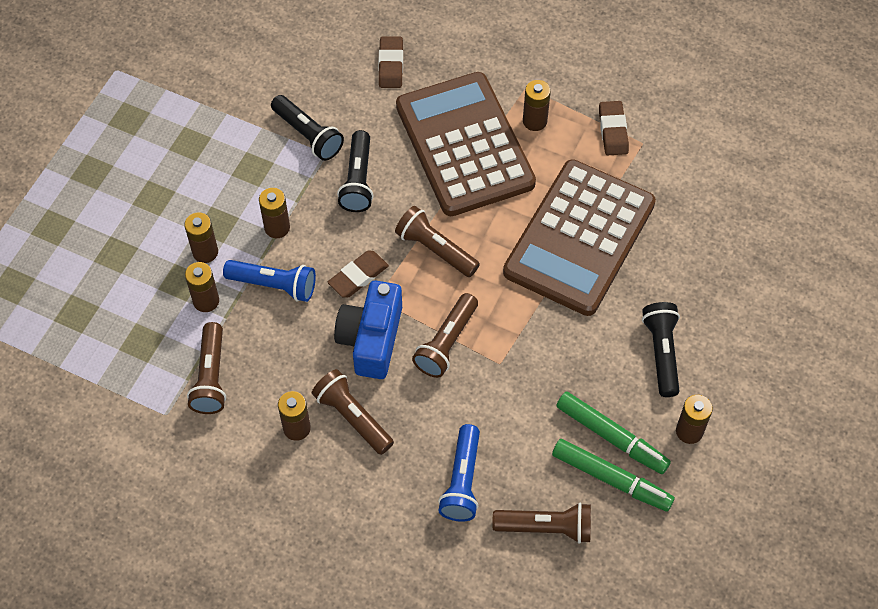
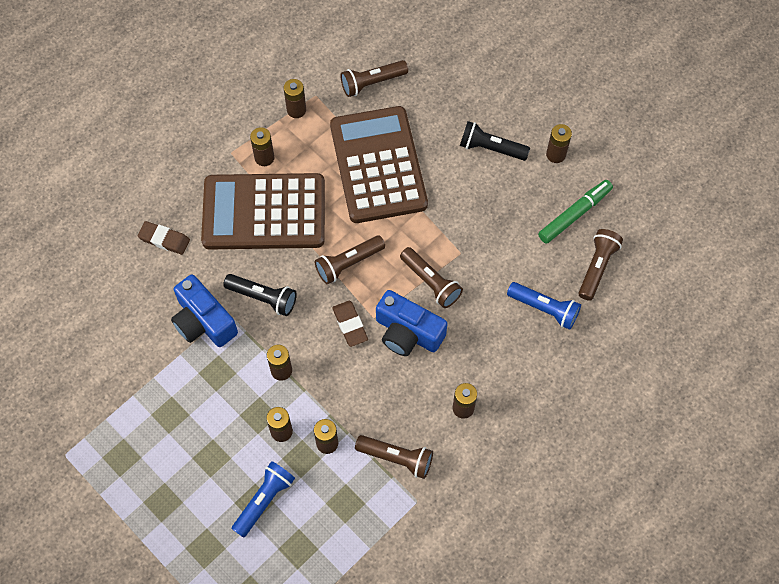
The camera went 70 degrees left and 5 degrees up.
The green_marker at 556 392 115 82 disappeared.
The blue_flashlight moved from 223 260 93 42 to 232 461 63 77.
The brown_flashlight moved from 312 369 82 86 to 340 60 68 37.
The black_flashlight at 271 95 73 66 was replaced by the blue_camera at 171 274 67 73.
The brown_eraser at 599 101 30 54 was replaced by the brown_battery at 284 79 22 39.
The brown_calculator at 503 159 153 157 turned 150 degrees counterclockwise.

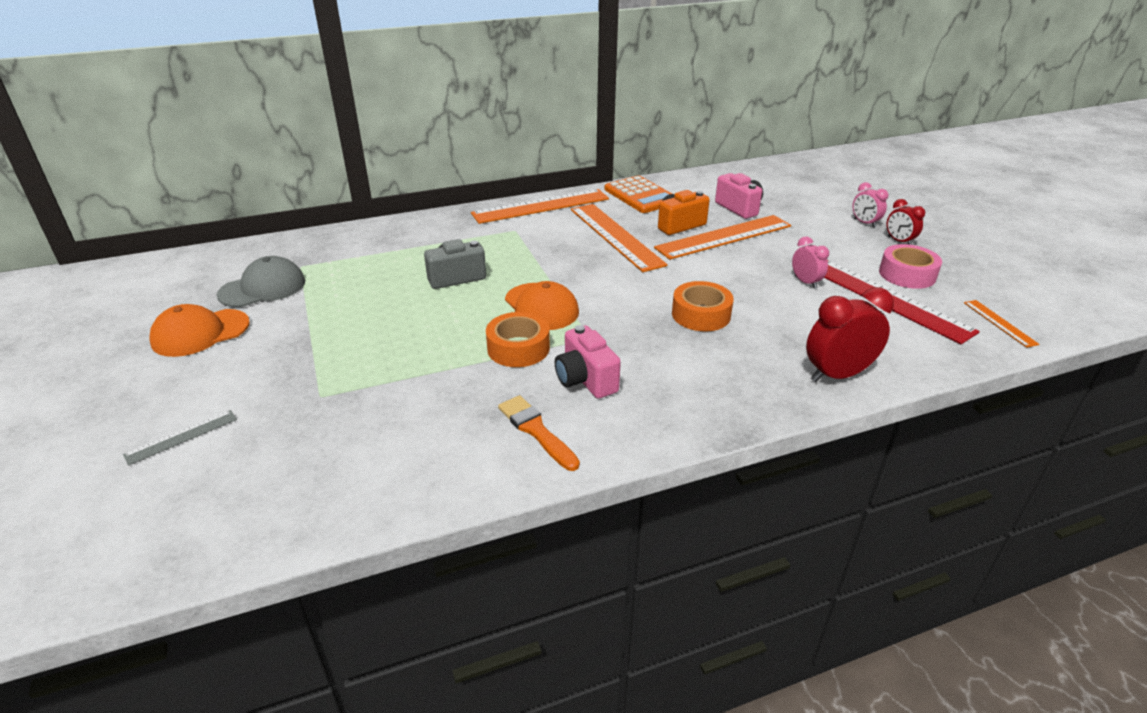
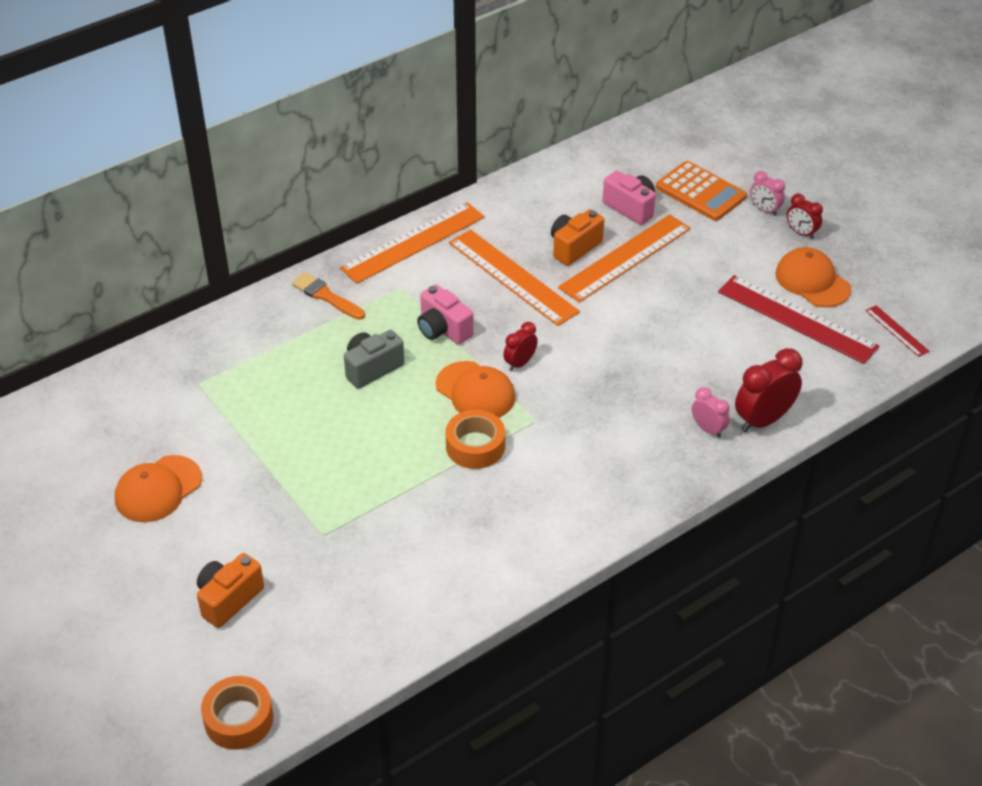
The camera went 15 degrees left and 10 degrees up.
The grey_cap at 217 256 88 51 disappeared.
The red_clock at 503 322 35 49 appeared.
The orange_brush moved from 498 395 82 76 to 291 272 74 48.
The pink_camera moved from 555 325 66 74 to 417 284 57 61.
The orange_calculator moved from 605 176 67 37 to 656 161 91 60.
The orange_tape moved from 672 281 62 50 to 201 676 73 74.
The pink_clock moved from 792 237 37 52 to 692 387 38 51.
The grey_ruler at 123 410 114 56 was replaced by the orange_camera at 197 553 67 75.
The pink_tape at 879 244 63 45 was replaced by the orange_cap at 775 247 76 60.
The orange_ruler at 964 300 76 48 became the red_ruler at 866 305 64 52.

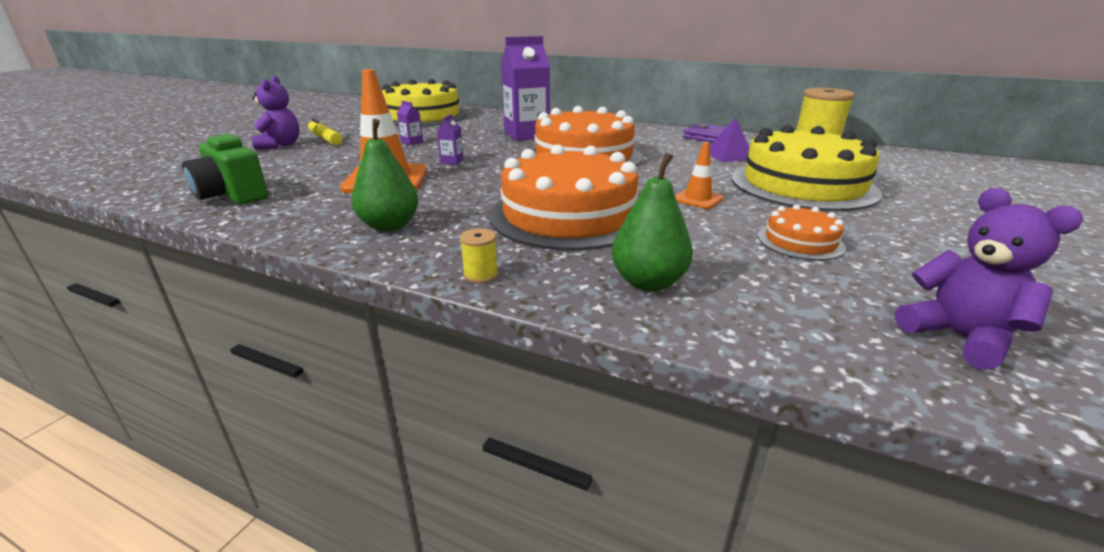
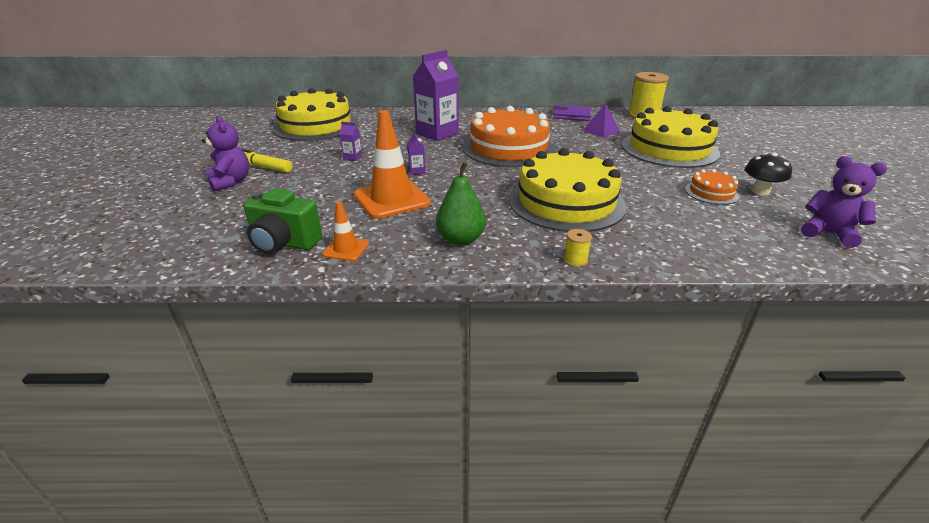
The camera went 25 degrees left and 5 degrees up.
The green_pear at 612 152 81 139 disappeared.
The black_mushroom at 745 153 47 42 appeared.
The orange_traffic_cone moved from 675 142 49 67 to 322 202 47 59.
The orange_cake at 489 145 150 106 became the yellow_cake at 509 148 118 84.

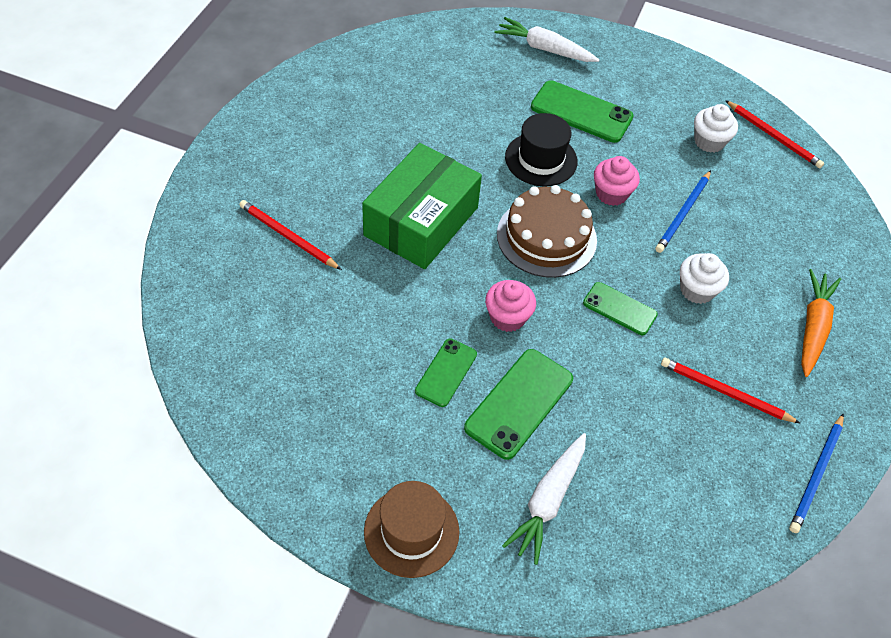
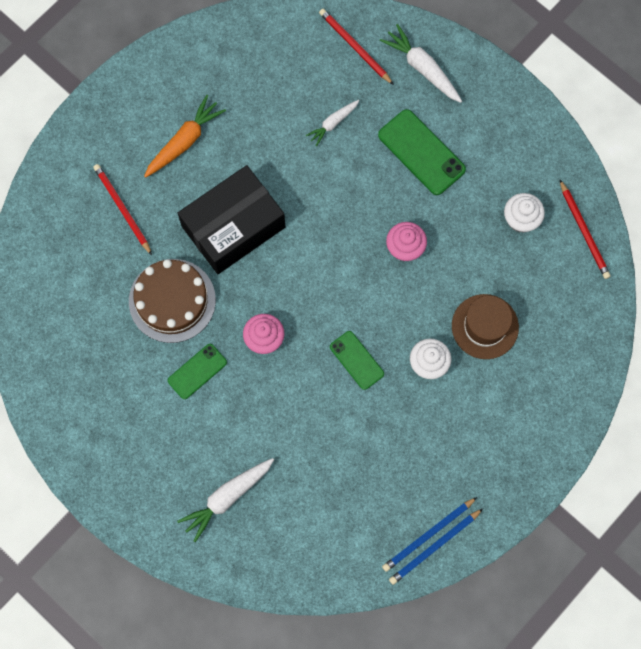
The camera went 25 degrees right and 20 degrees up.
The green_phone at 464 349 109 111 disappeared.
The black_hat at 505 113 73 74 disappeared.
The white_carrot at 306 100 53 46 appeared.
The brown_hat moved from 364 481 95 97 to 452 294 67 65.
The brown_cake moved from 497 185 100 93 to 129 259 87 84.
The blue_pencil moved from 656 170 55 83 to 382 497 95 75.
The red_pencil moved from 661 357 139 66 to 319 9 75 76.
The orange_carrot moved from 801 269 40 108 to 144 95 82 83.
The green_box at 362 143 120 126 became the black_box at 178 165 107 109.

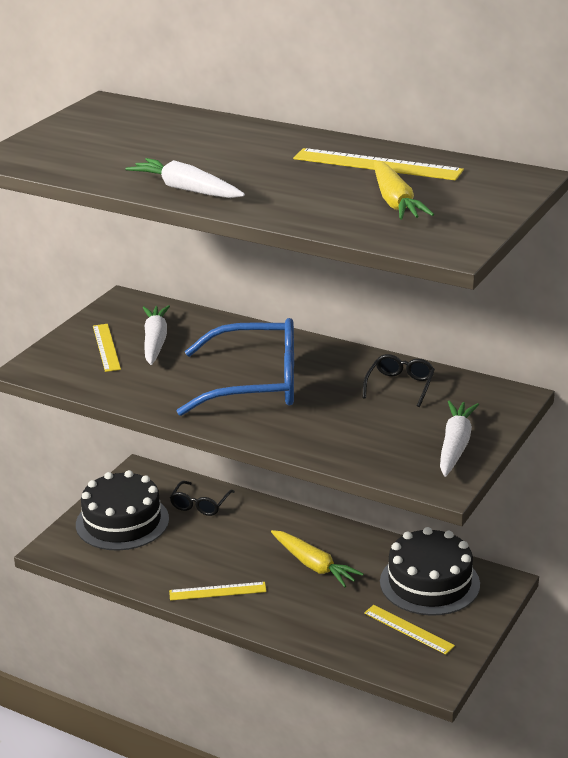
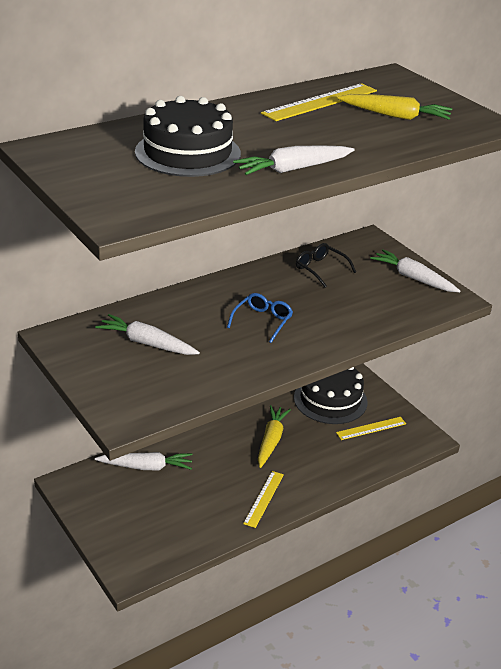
The camera went 65 degrees left and 5 degrees up.
The yellow_ruler at 93 324 28 48 disappeared.
The black_cake moved from 76 470 93 80 to 135 96 106 81.
The black_glasses at 170 481 65 35 was replaced by the white_carrot at 95 452 98 18.
The yellow_carrot at 271 530 93 57 turned 60 degrees counterclockwise.
The blue_glasses at 177 318 117 98 changed to 0.47 times the size.

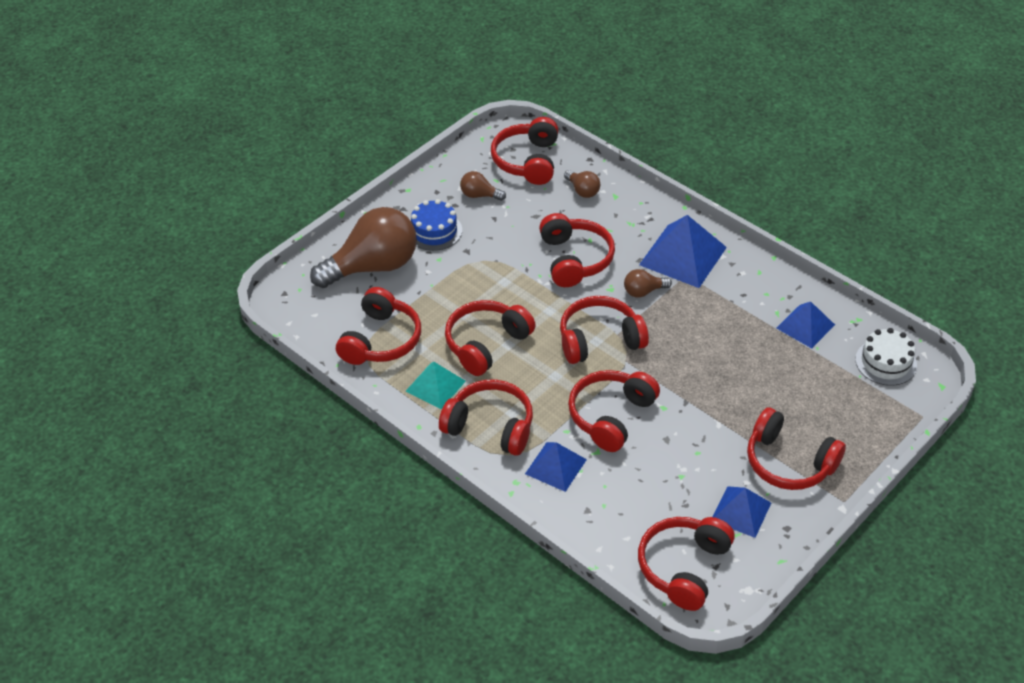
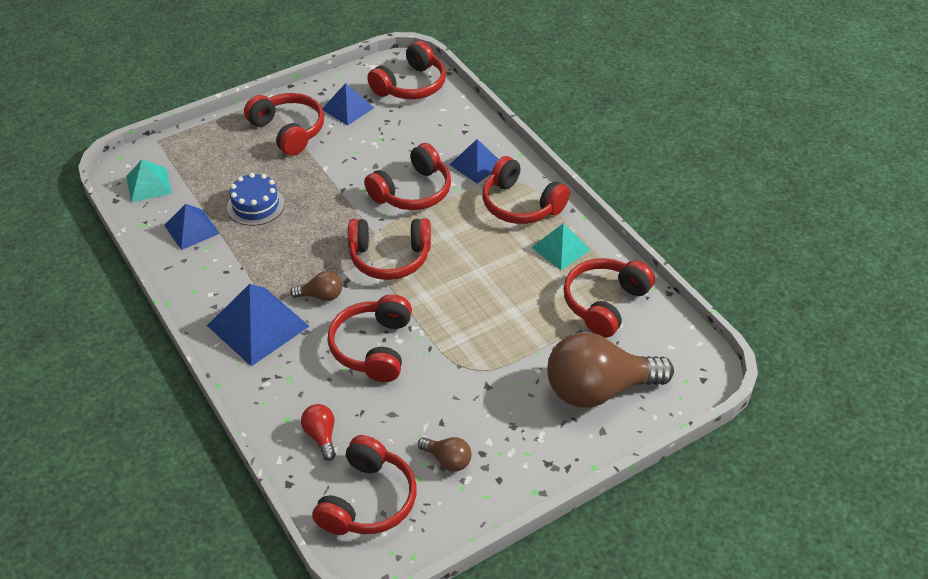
The camera went 165 degrees left and 0 degrees up.
The red_headphones at 445 300 91 76 disappeared.
The blue_cake moved from 411 199 51 52 to 227 173 58 53.
The white_cake at 855 328 62 58 was replaced by the turquoise_pyramid at 126 159 46 43.
The brown_light_bulb at 564 170 36 28 became the red_light_bulb at 301 404 35 57.

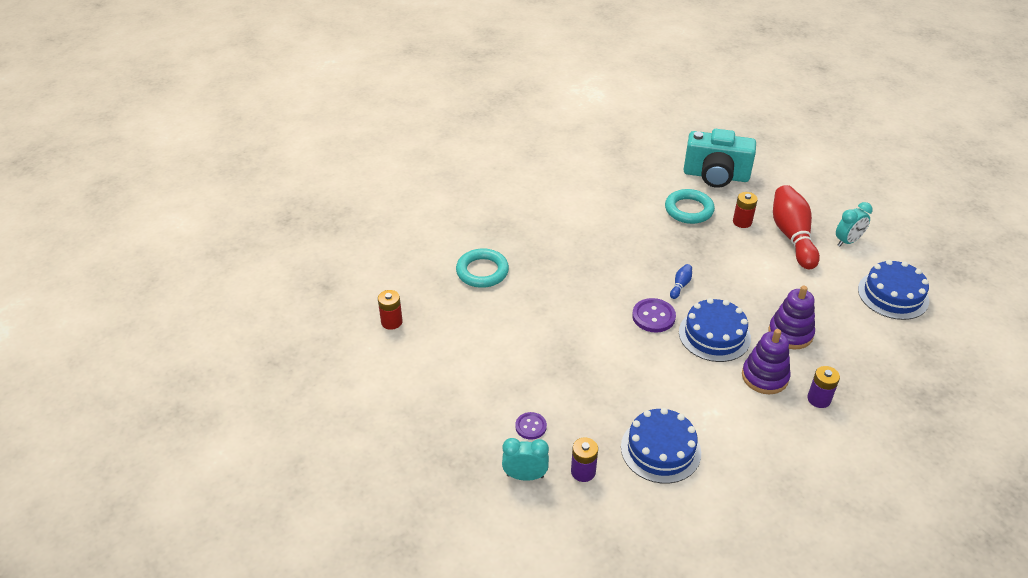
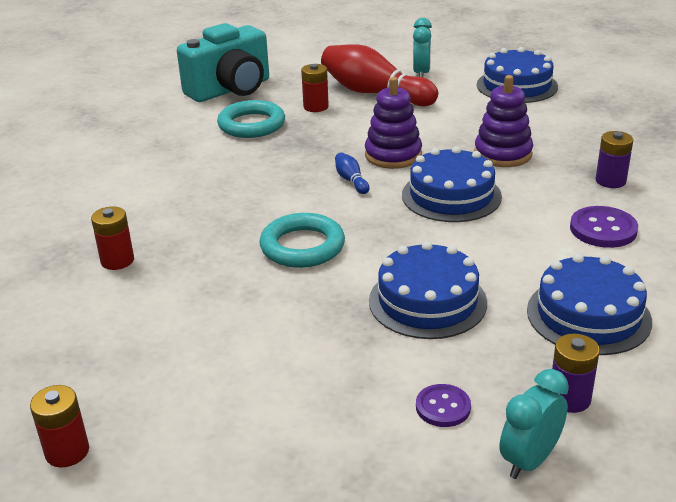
The camera went 50 degrees left and 10 degrees down.
The red_battery at 91 207 43 63 appeared.
The blue_cake at 369 241 118 98 appeared.
The turquoise_ring moved from 456 248 53 40 to 259 213 86 55.
The purple_button moved from 632 298 44 35 to 570 206 68 42.
The purple_stacking_toy moved from 742 329 49 65 to 365 77 57 92.

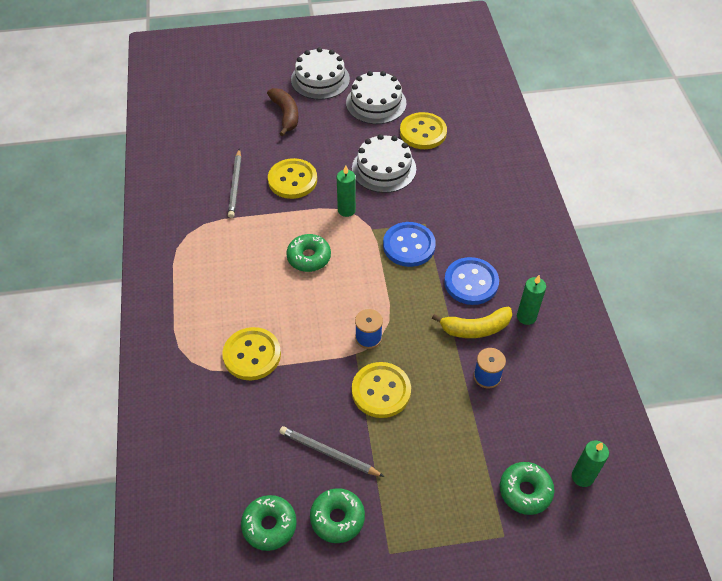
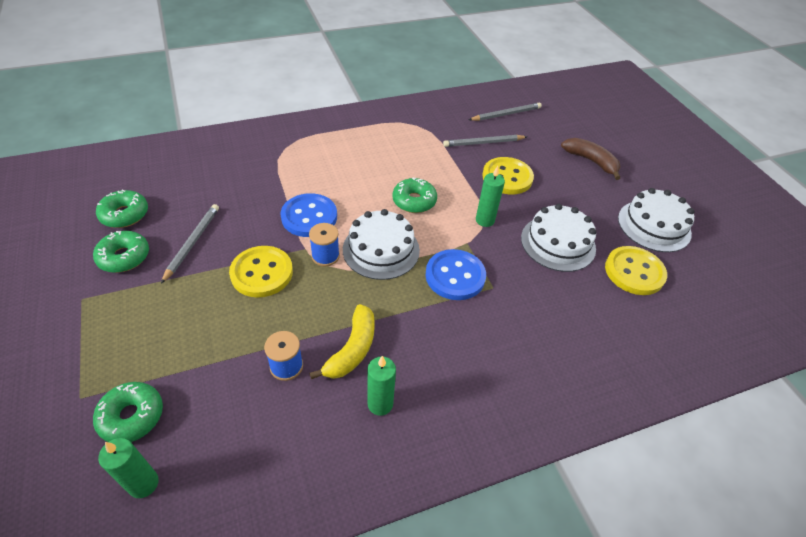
The camera went 75 degrees right and 5 degrees down.
The yellow_button at 222 327 59 53 disappeared.
The grey_pencil at 469 103 73 18 appeared.
The white_cake moved from 291 47 59 53 to 343 209 77 71.
The blue_button moved from 444 257 55 48 to 280 193 57 44.
The brown_banana at 267 88 31 48 turned 105 degrees counterclockwise.
The yellow_banana at 432 307 80 31 turned 135 degrees counterclockwise.

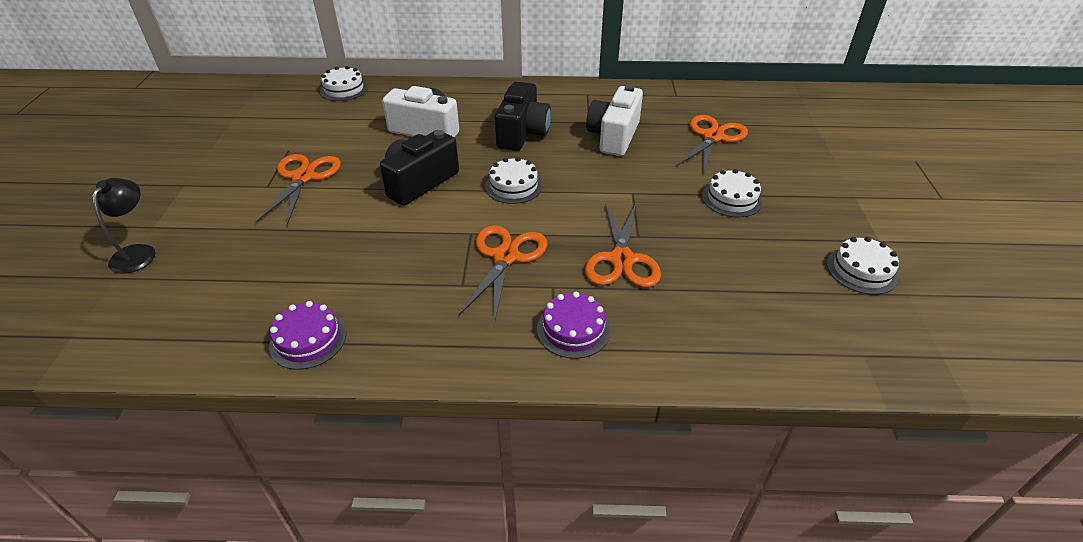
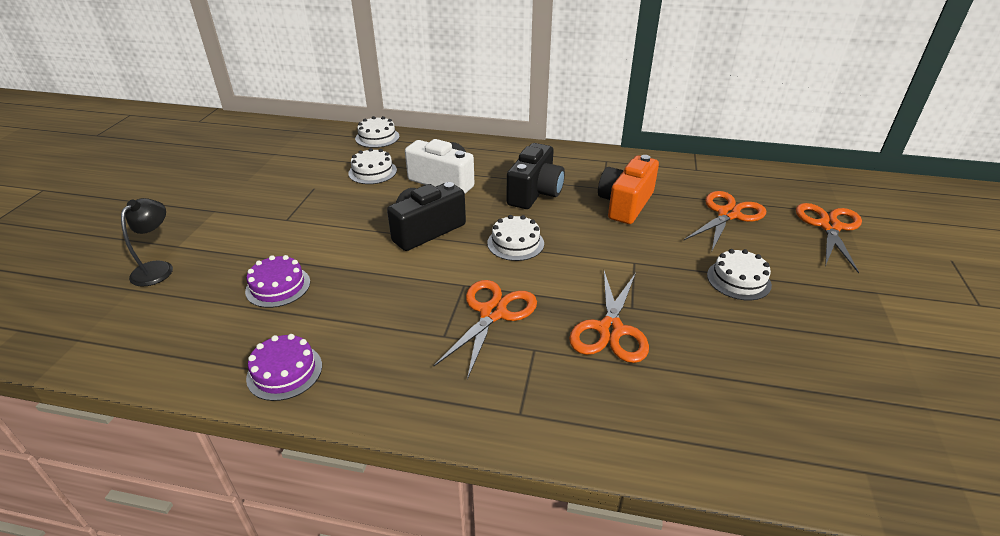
The camera went 10 degrees right and 5 degrees down.
The orange_scissors moved from 255 154 86 71 to 796 203 66 70.
The purple_cake moved from 537 292 73 67 to 245 255 65 53.
The white_cake moved from 827 237 72 58 to 348 148 49 36.
The white_camera at 586 85 57 71 became the orange_camera at 598 155 61 69.

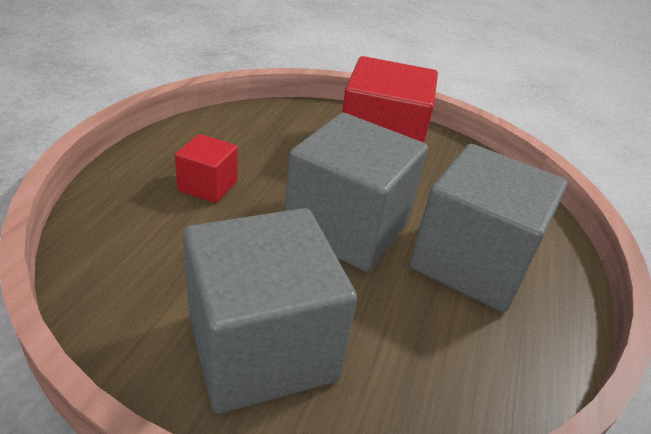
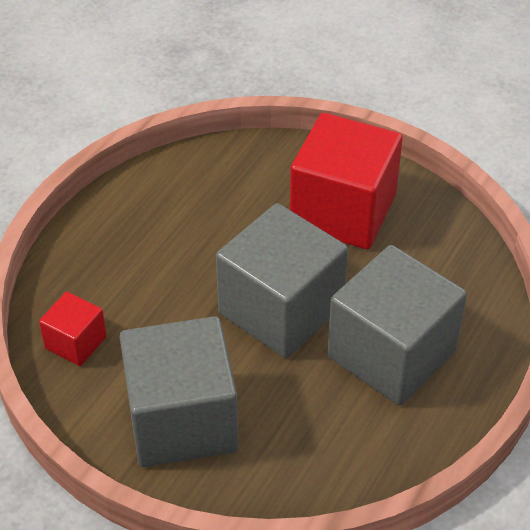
The camera went 15 degrees right and 10 degrees up.
The red_cube moved from 175 134 63 69 to 39 292 68 74.

